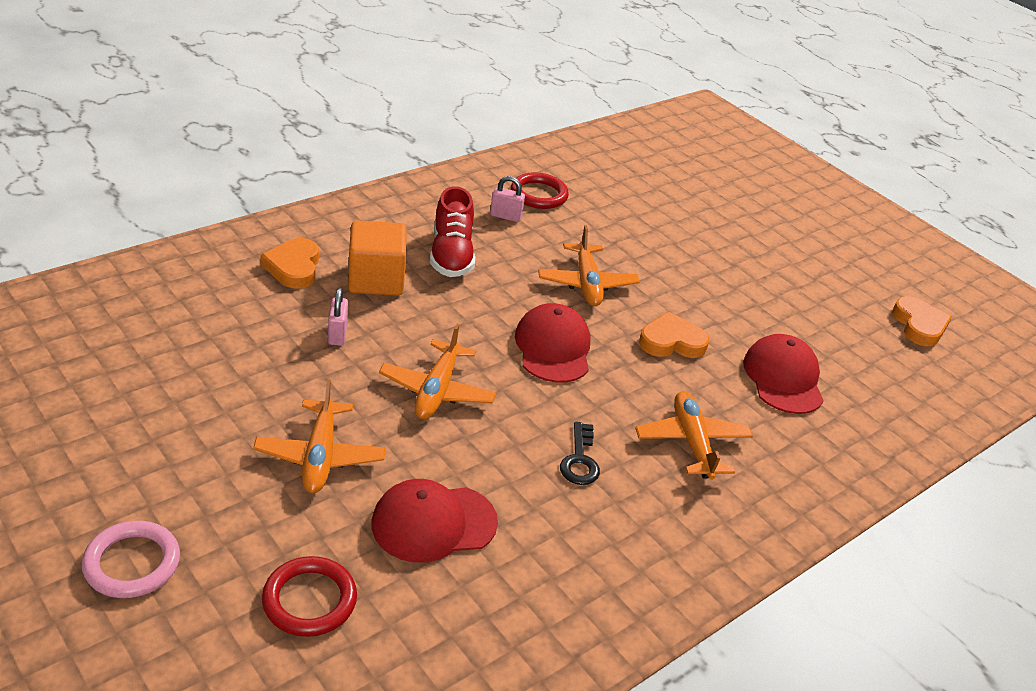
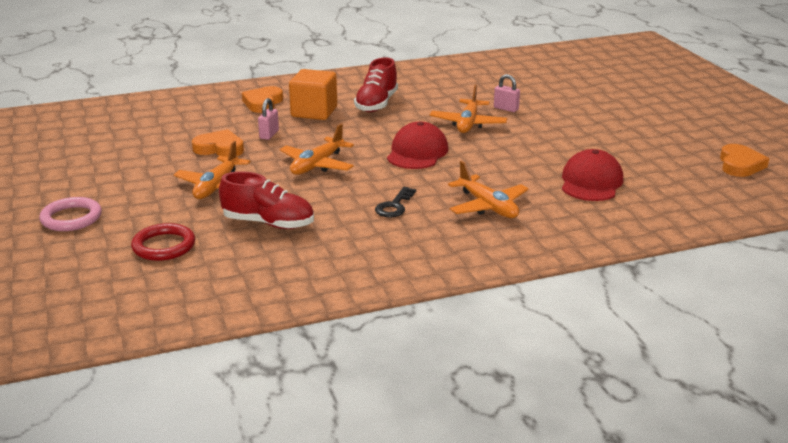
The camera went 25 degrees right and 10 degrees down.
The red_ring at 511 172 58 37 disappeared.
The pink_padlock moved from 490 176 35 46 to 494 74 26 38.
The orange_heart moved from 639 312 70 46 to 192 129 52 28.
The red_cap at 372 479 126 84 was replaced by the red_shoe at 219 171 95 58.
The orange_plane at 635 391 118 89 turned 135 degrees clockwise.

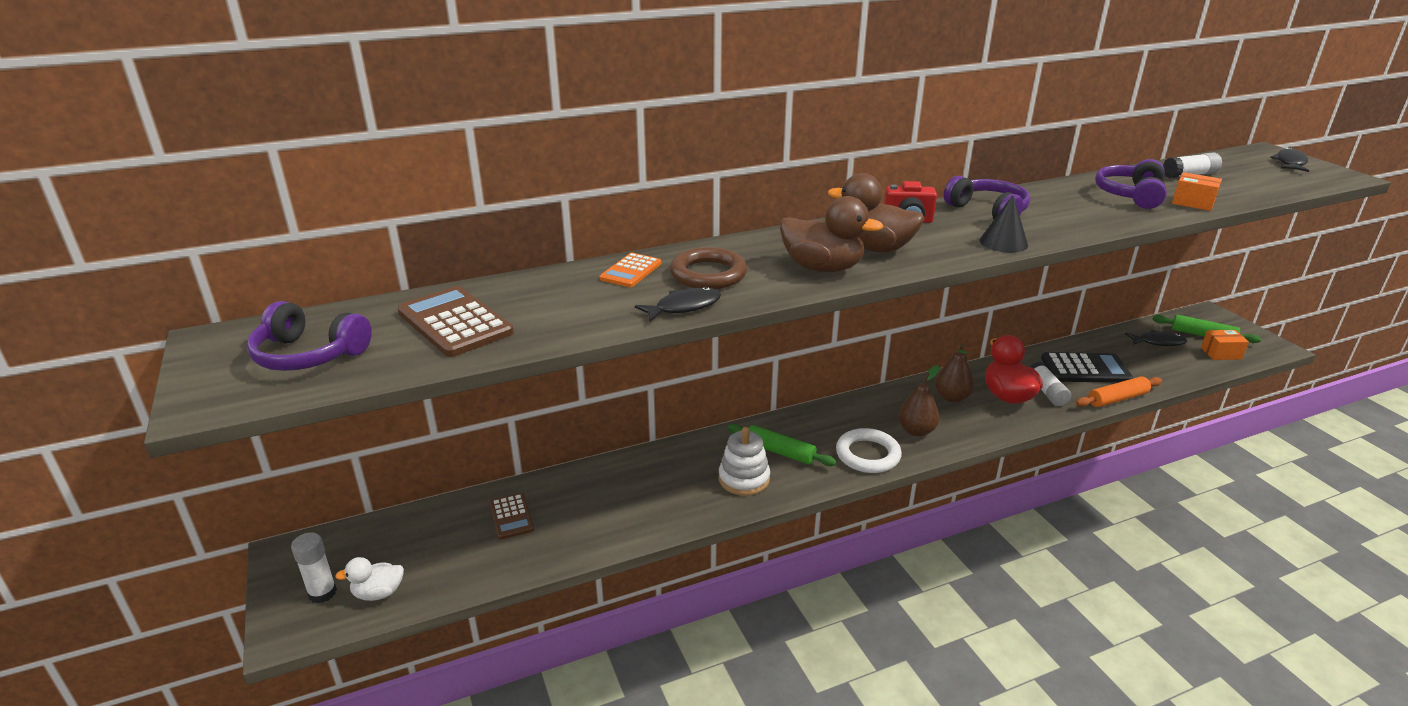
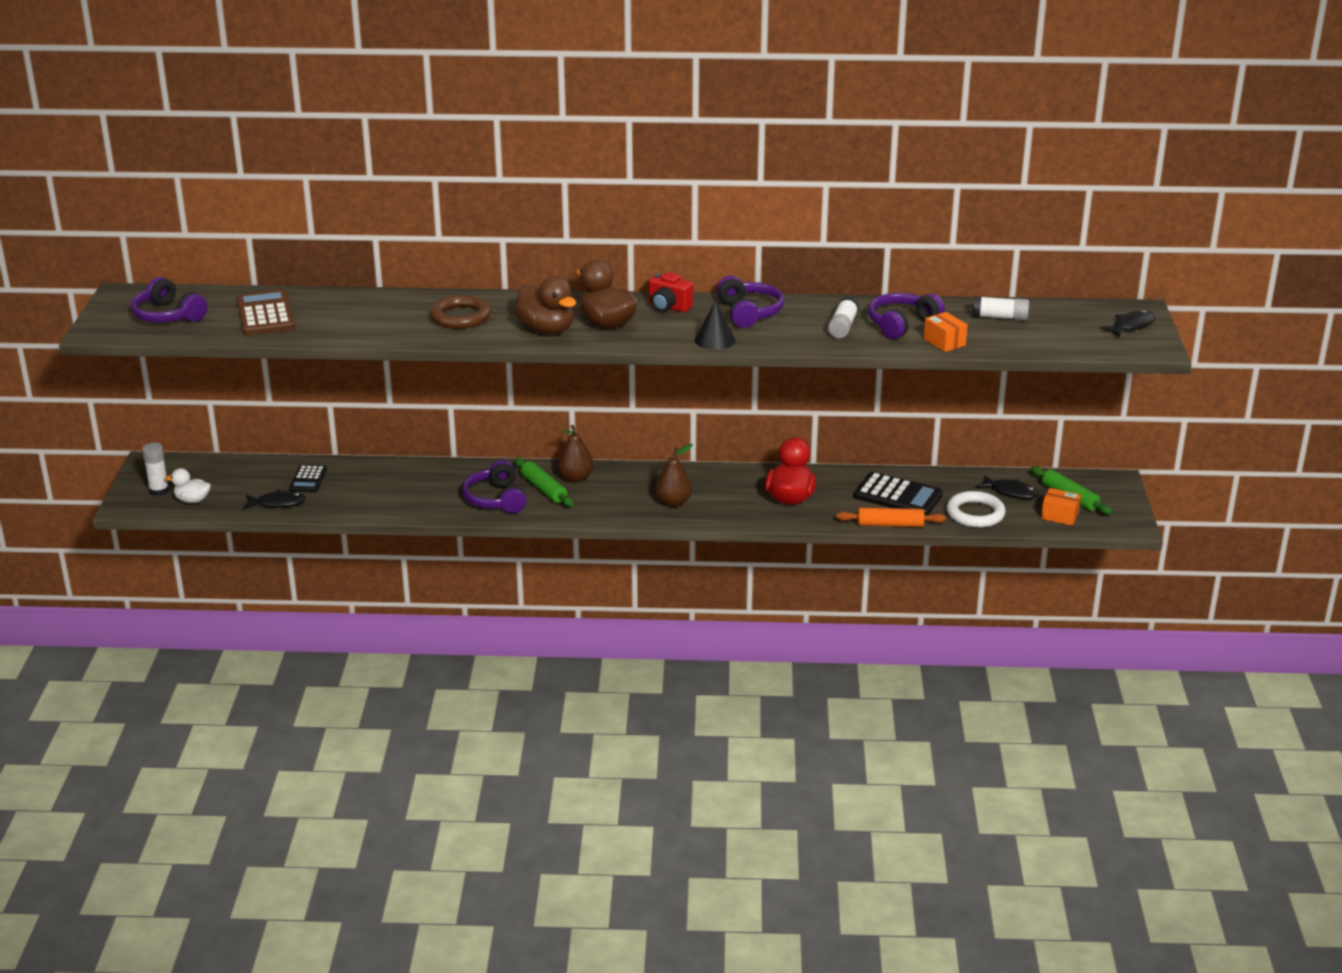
The camera went 25 degrees right and 0 degrees up.
The orange_calculator at 600 253 61 34 disappeared.
The black_fish moved from 635 287 86 35 to 243 490 63 19.
The white_ring moved from 836 428 66 45 to 946 491 60 37.
The brown_pear moved from 935 344 39 59 to 557 425 37 58.
The white_glue_stick moved from 1030 362 41 44 to 828 297 31 41.
The white_stacking_toy at 719 427 51 69 was replaced by the purple_headphones at 462 460 65 53.
The brown_calculator at 490 493 44 47 became the black_calculator at 289 465 38 27.

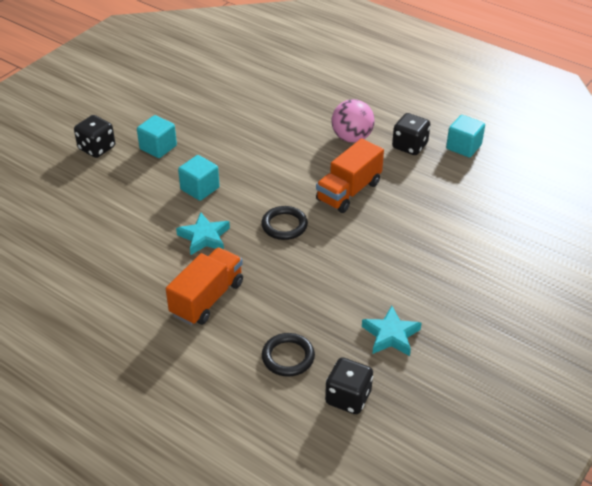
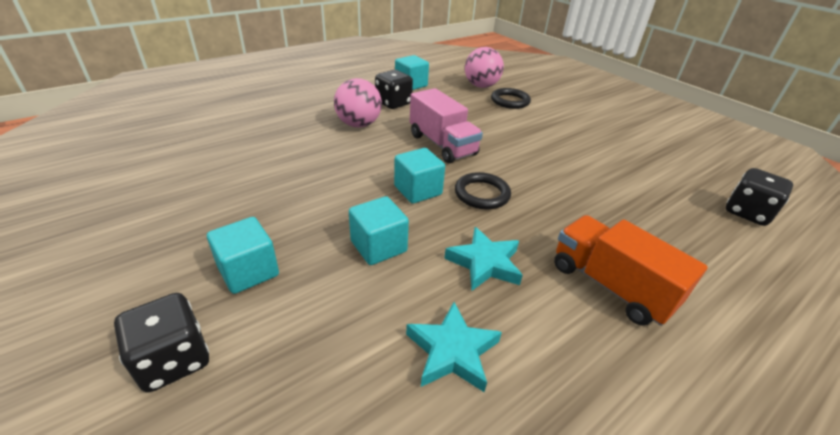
The camera went 75 degrees left and 5 degrees down.
The turquoise_cube at 394 148 51 56 appeared.
The pink_ball at 465 47 39 41 appeared.
The black_ring moved from 262 333 53 44 to 491 88 40 21.
The turquoise_star moved from 362 306 60 50 to 406 302 96 90.
The orange_truck at 316 138 68 75 became the pink_truck at 410 88 73 75.

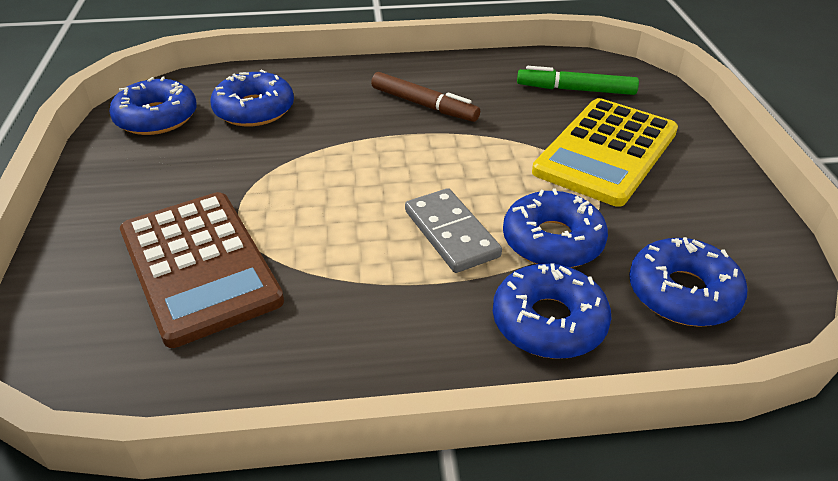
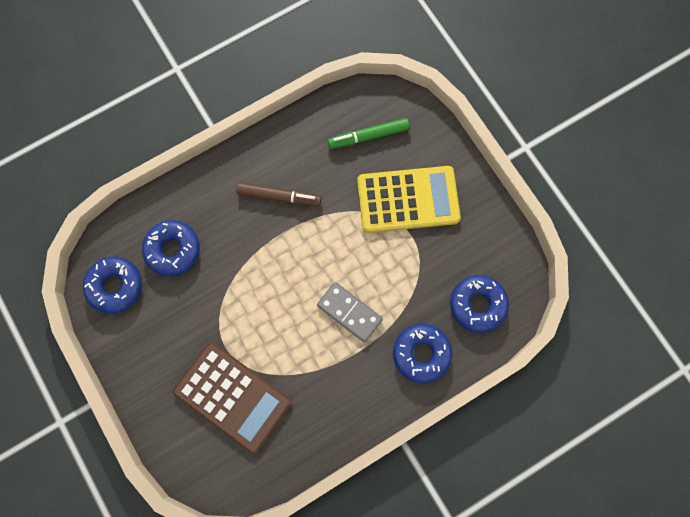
The camera went 25 degrees left and 35 degrees up.
The blue_donut at 503 188 105 80 disappeared.
The yellow_calculator at 532 98 146 109 turned 105 degrees counterclockwise.

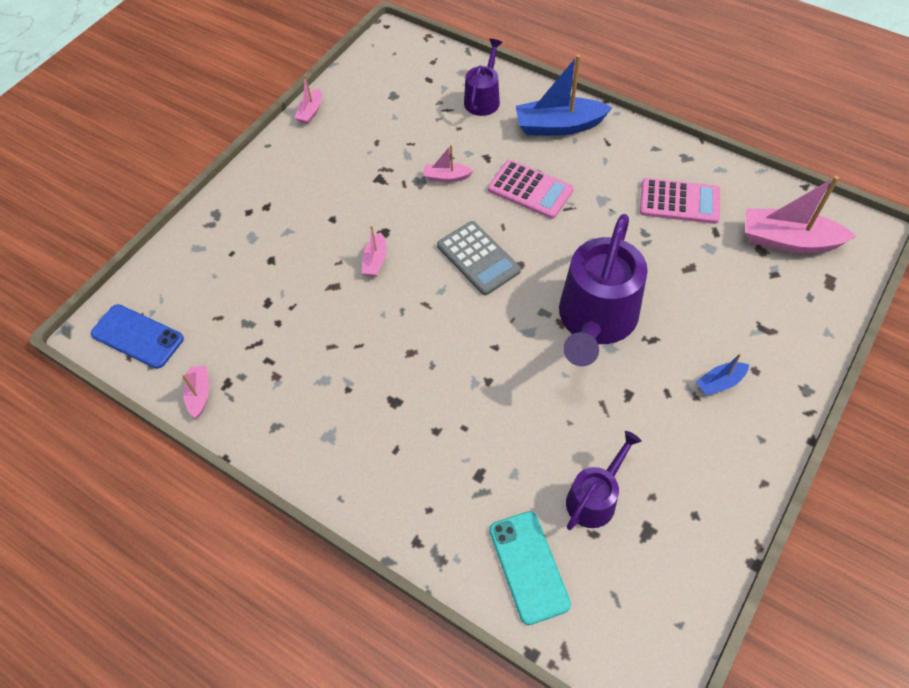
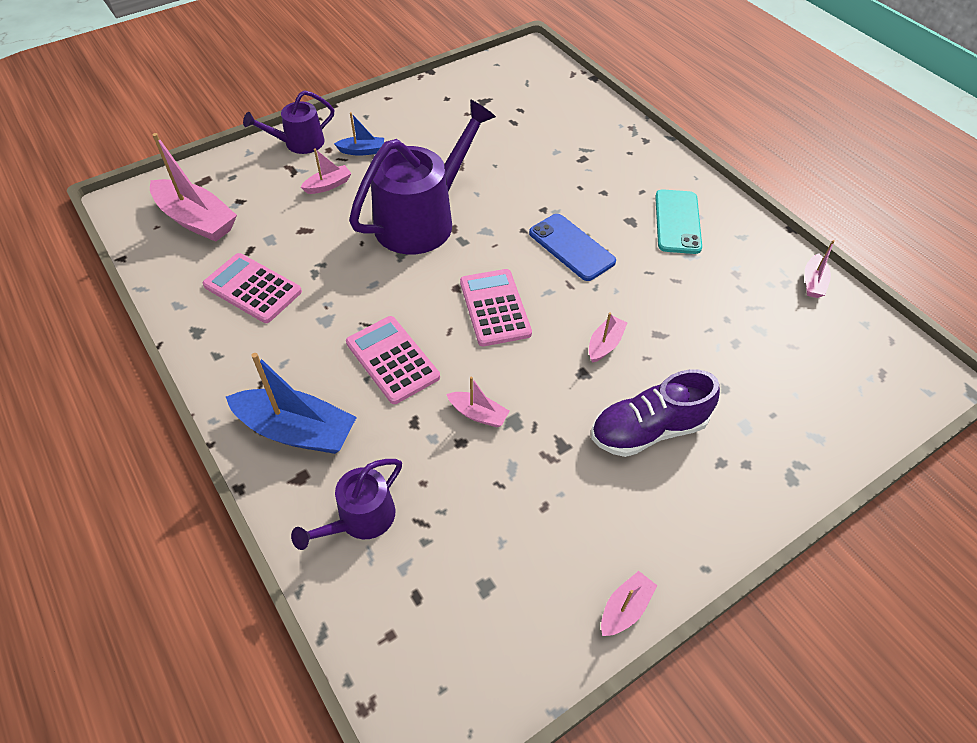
The camera went 160 degrees left and 5 degrees down.
The pink_boat at 301 148 51 46 appeared.
The purple_shoe at 591 369 129 88 appeared.
The blue_phone moved from 91 304 93 65 to 529 214 87 67.
The turquoise_phone moved from 489 511 82 114 to 655 189 47 65.
The purple_watering_can moved from 566 431 76 99 to 243 90 91 64.
The grey_calculator at 437 221 84 74 became the pink_calculator at 460 269 72 77.

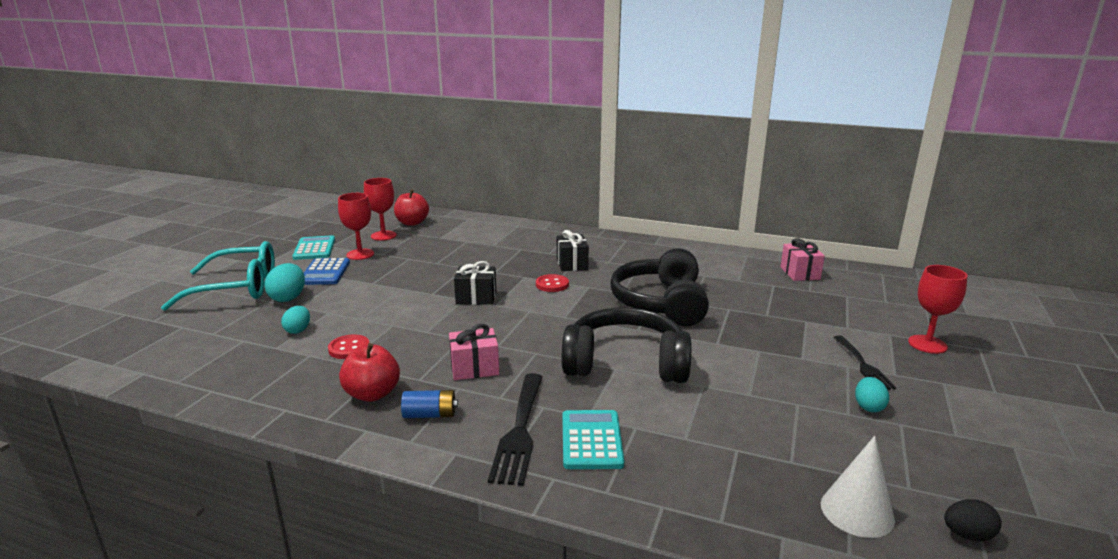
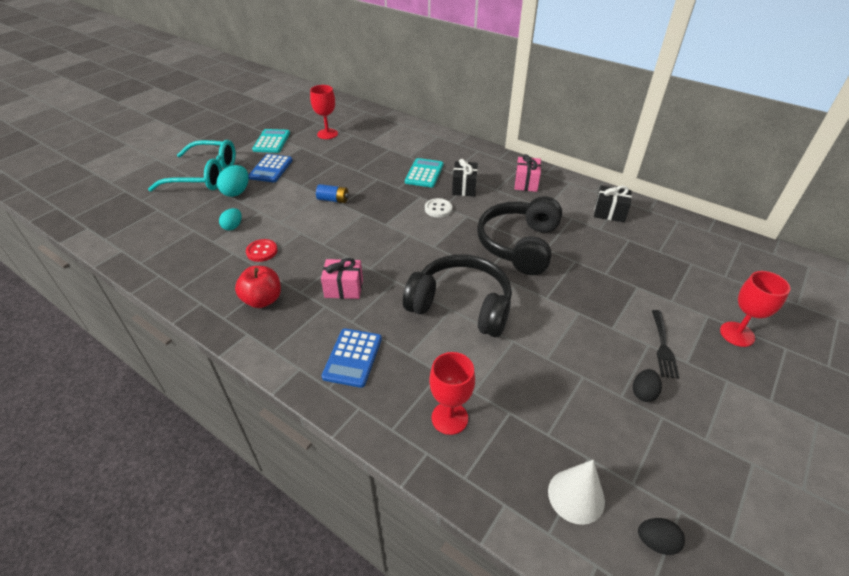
The camera went 15 degrees right and 20 degrees up.
The red_apple at 394 189 35 37 disappeared.
The red_goblet moved from 338 193 36 67 to 429 352 46 83.
The blue_battery moved from 401 390 57 28 to 316 184 33 19.
The black_gift moved from 454 261 42 44 to 594 185 38 37.
The turquoise_calculator moved from 562 410 62 59 to 405 158 38 30.
The pink_gift moved from 780 238 45 43 to 515 154 26 38.
The black_fork at 488 373 55 113 was replaced by the blue_calculator at 322 328 60 60.
The red_button at 536 274 33 18 became the white_button at 425 198 27 20.
The turquoise_egg at 855 377 34 35 became the black_egg at 633 369 29 33.

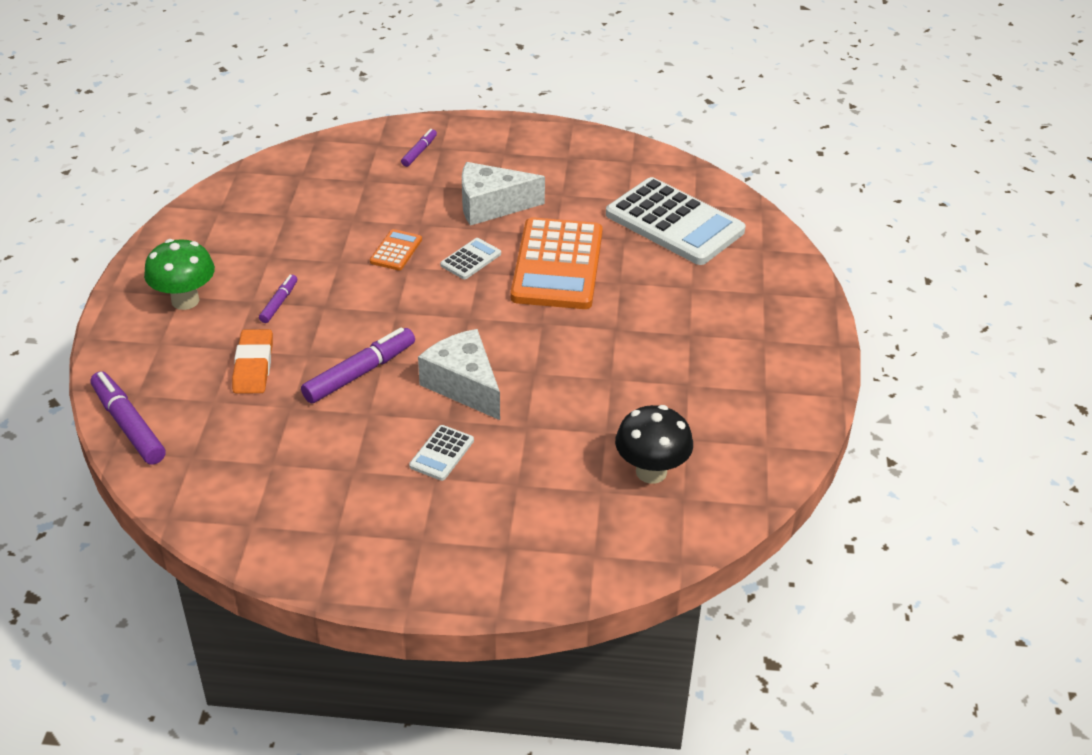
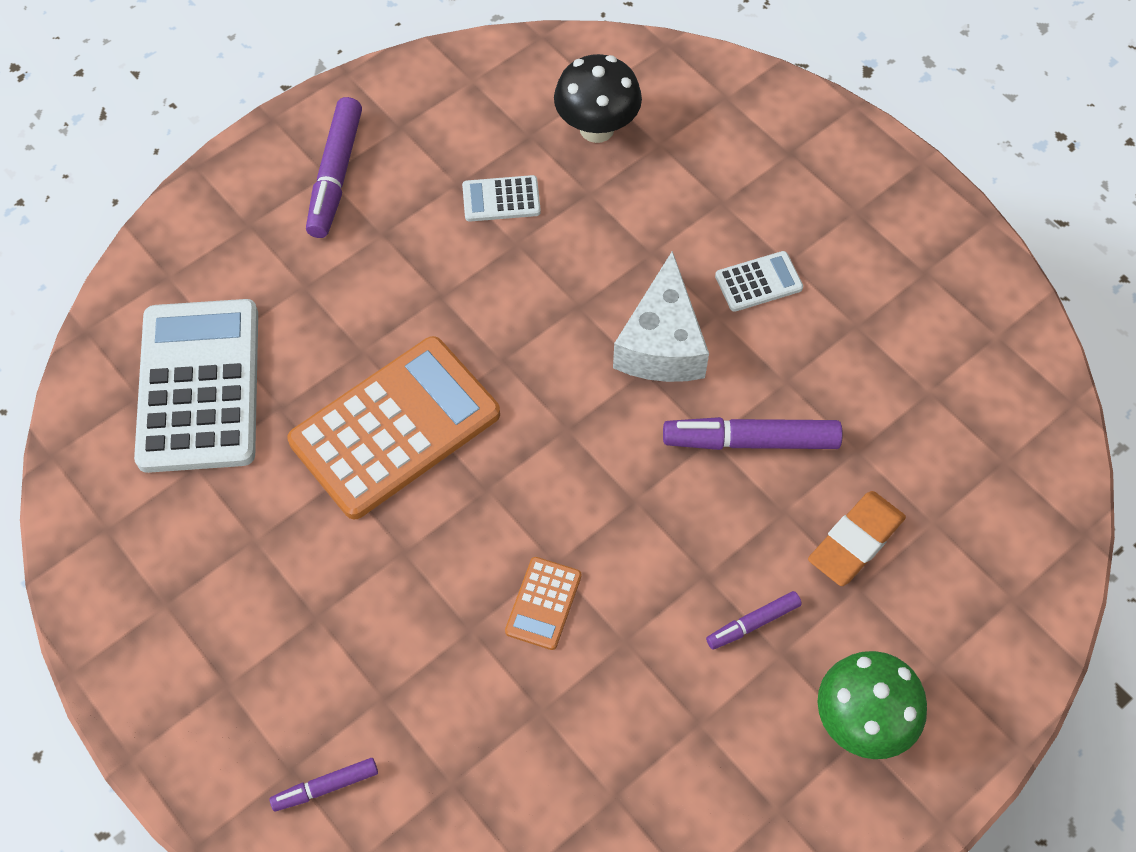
The camera went 135 degrees left and 20 degrees up.
The white_cheese at 462 162 83 64 disappeared.
The purple_marker moved from 91 371 75 94 to 306 97 56 141.
The white_calculator moved from 440 238 61 41 to 462 175 79 47.
The orange_calculator at 370 229 52 41 turned 45 degrees counterclockwise.

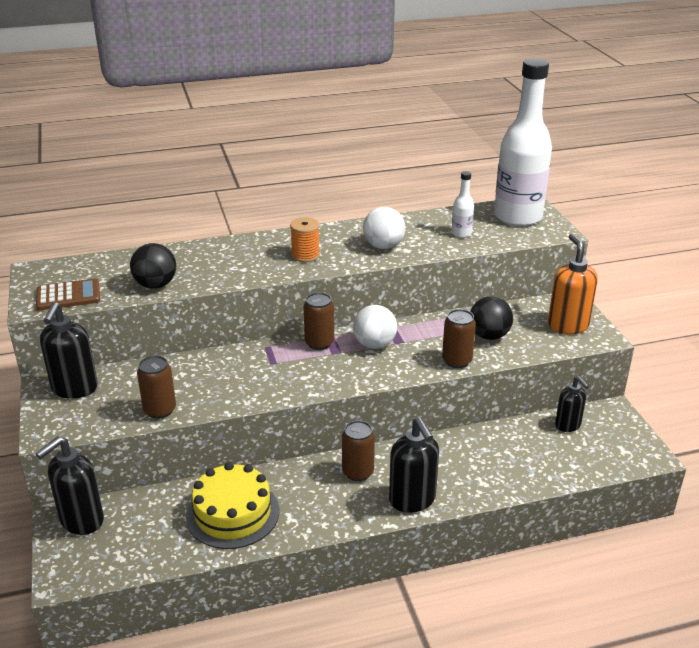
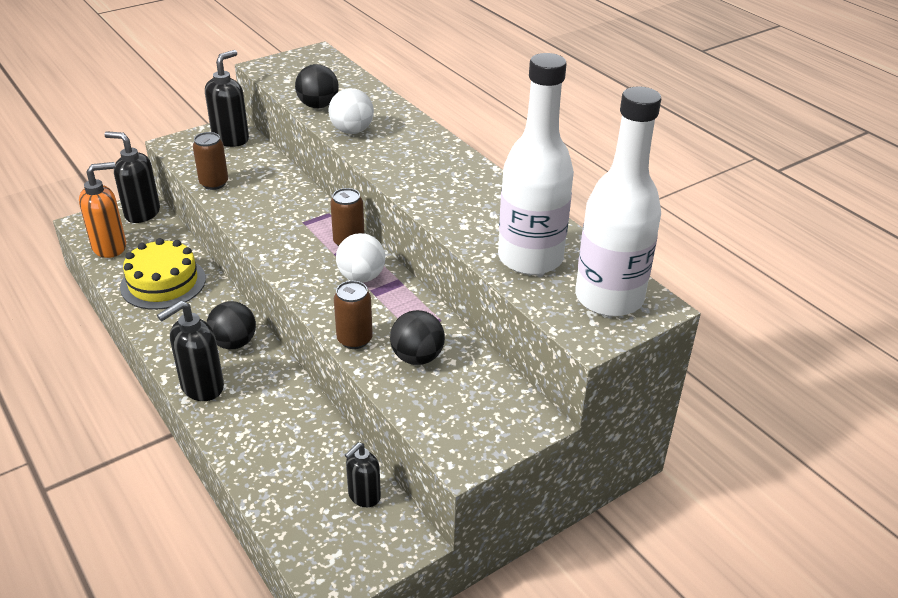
The camera went 70 degrees right and 5 degrees up.
The brown_calculator at 36 278 64 33 disappeared.
The orange_spool at 290 217 30 45 disappeared.
The white_ball moved from 363 207 42 42 to 329 88 45 46.
The orange_soap_dispenser moved from 548 234 50 100 to 79 162 47 96.
The brown_can at 342 420 33 61 was replaced by the black_ball at 207 301 49 48.
The black_soap_dispenser at 40 302 58 97 turned 135 degrees clockwise.
The white_bottle at 451 171 23 67 changed to 2.46 times the size.

